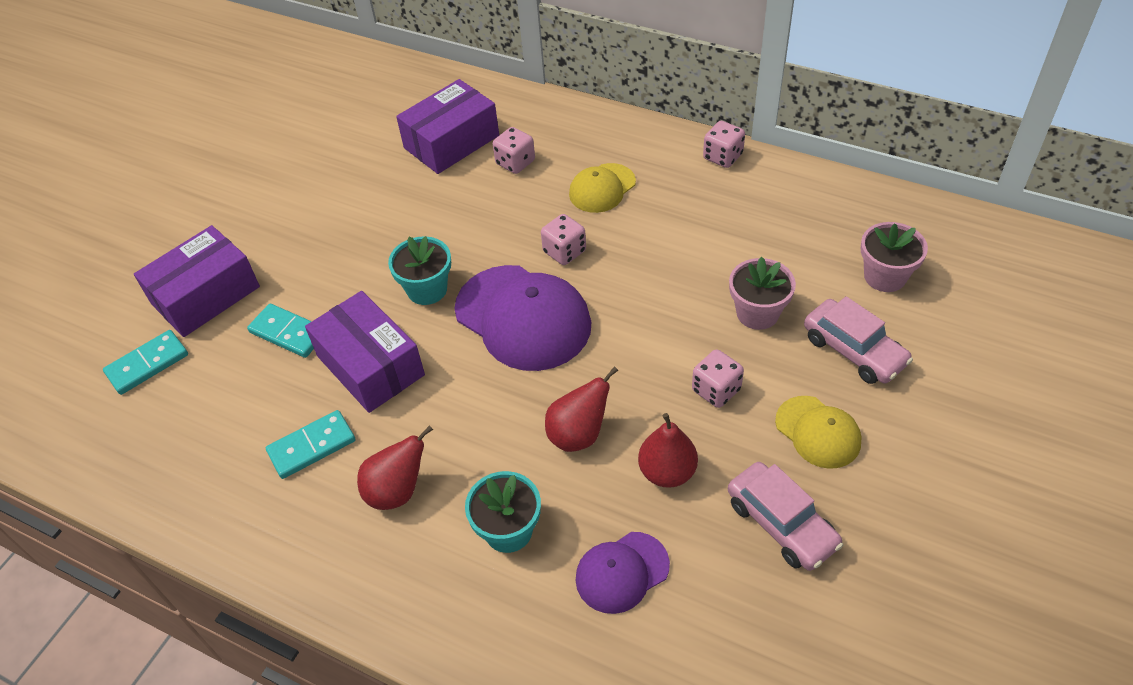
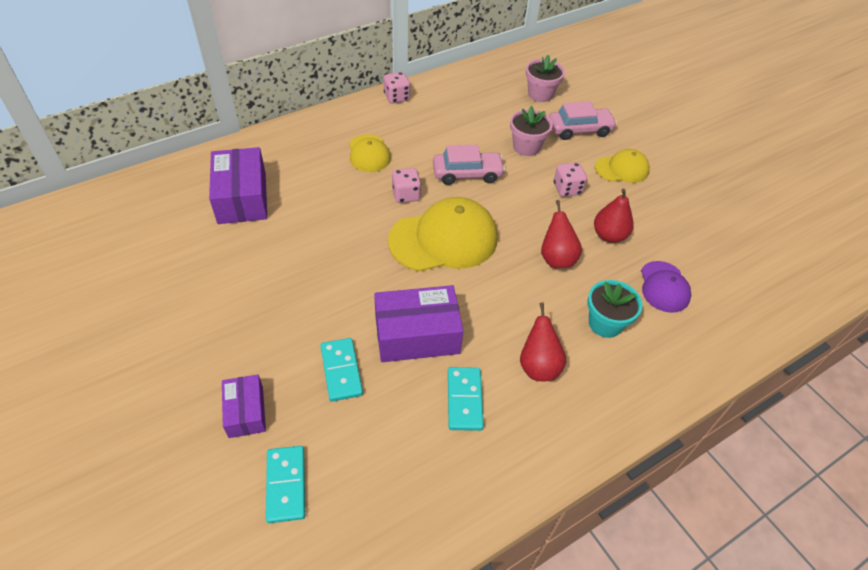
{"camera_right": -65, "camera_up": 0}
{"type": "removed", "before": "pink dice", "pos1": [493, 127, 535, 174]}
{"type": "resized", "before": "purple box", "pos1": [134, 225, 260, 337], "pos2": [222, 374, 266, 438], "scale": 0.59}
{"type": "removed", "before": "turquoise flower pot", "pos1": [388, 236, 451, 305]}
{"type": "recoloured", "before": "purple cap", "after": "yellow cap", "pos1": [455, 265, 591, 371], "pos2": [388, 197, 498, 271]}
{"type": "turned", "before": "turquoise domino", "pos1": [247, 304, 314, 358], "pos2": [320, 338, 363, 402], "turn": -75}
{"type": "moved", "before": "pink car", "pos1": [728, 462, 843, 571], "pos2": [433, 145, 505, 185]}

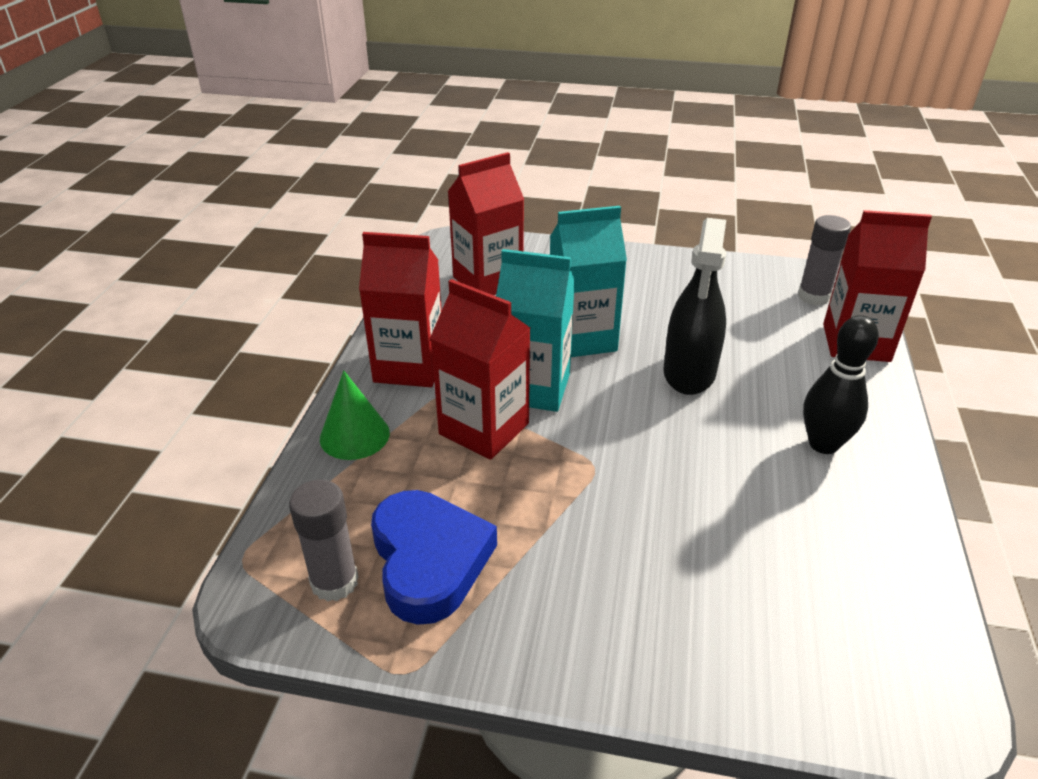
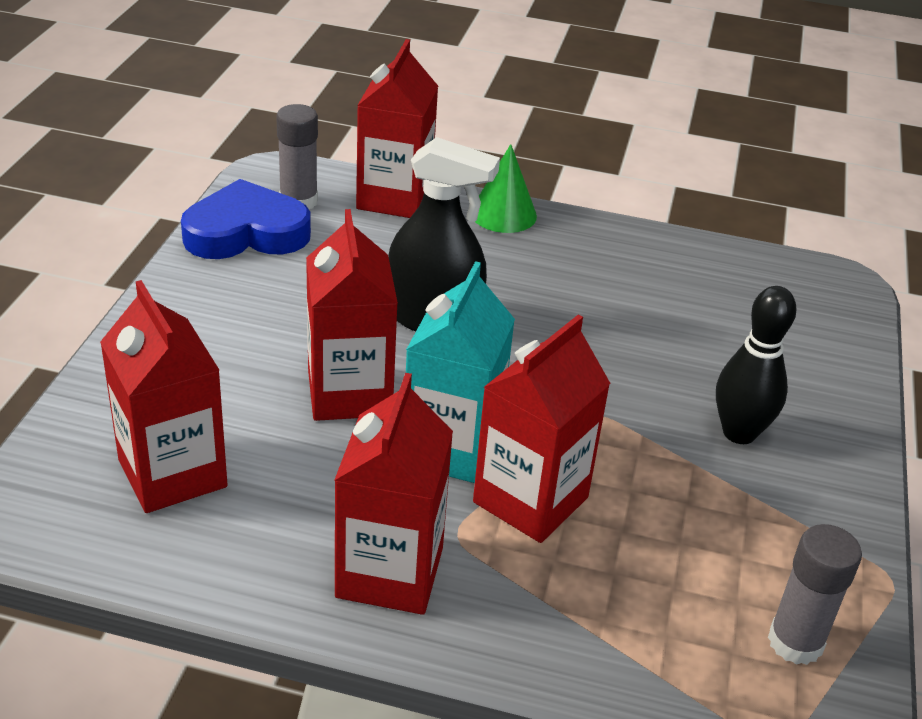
{"camera_right": -90, "camera_up": 0}
{"type": "recoloured", "before": "turquoise carton", "after": "red carton", "pos1": [550, 206, 627, 357], "pos2": [306, 209, 398, 421]}
{"type": "moved", "before": "black bowling pin", "pos1": [803, 315, 879, 454], "pos2": [716, 286, 796, 444]}
{"type": "moved", "before": "green cone", "pos1": [320, 370, 390, 460], "pos2": [475, 144, 537, 233]}
{"type": "moved", "before": "blue heart", "pos1": [371, 490, 497, 625], "pos2": [181, 179, 311, 259]}

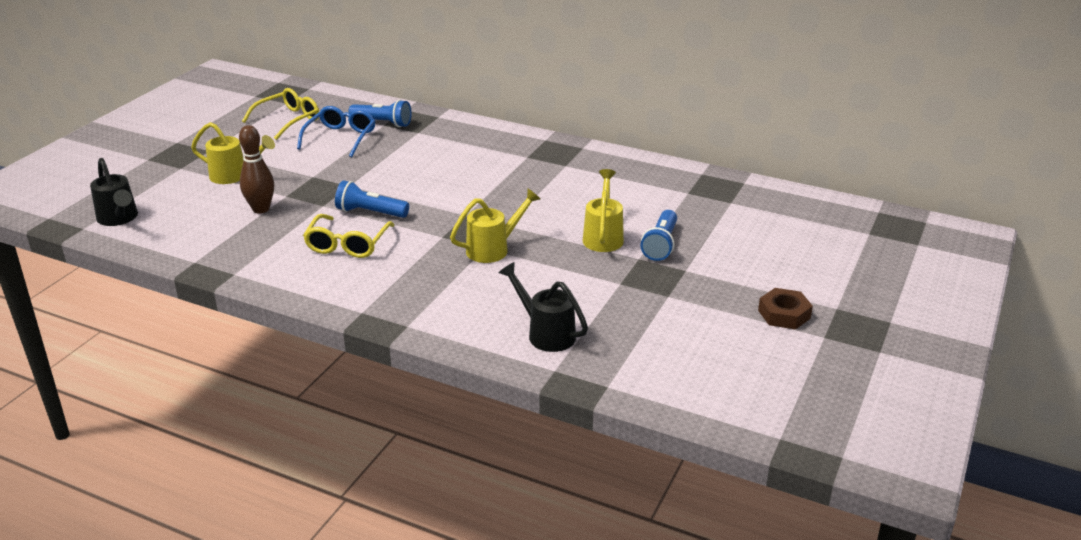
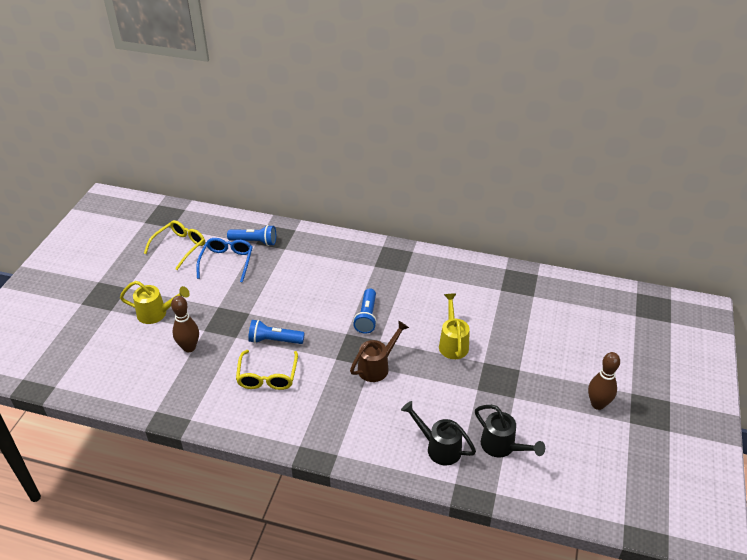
{"camera_right": -10, "camera_up": 10}
{"type": "moved", "before": "black watering can", "pos1": [90, 158, 138, 226], "pos2": [475, 405, 545, 457]}
{"type": "recoloured", "before": "yellow watering can", "after": "brown watering can", "pos1": [450, 189, 540, 263], "pos2": [350, 321, 409, 382]}
{"type": "moved", "before": "blue flashlight", "pos1": [640, 210, 677, 261], "pos2": [353, 288, 377, 334]}
{"type": "replaced", "before": "brown nut", "after": "brown bowling pin", "pos1": [758, 288, 813, 329], "pos2": [588, 352, 620, 410]}

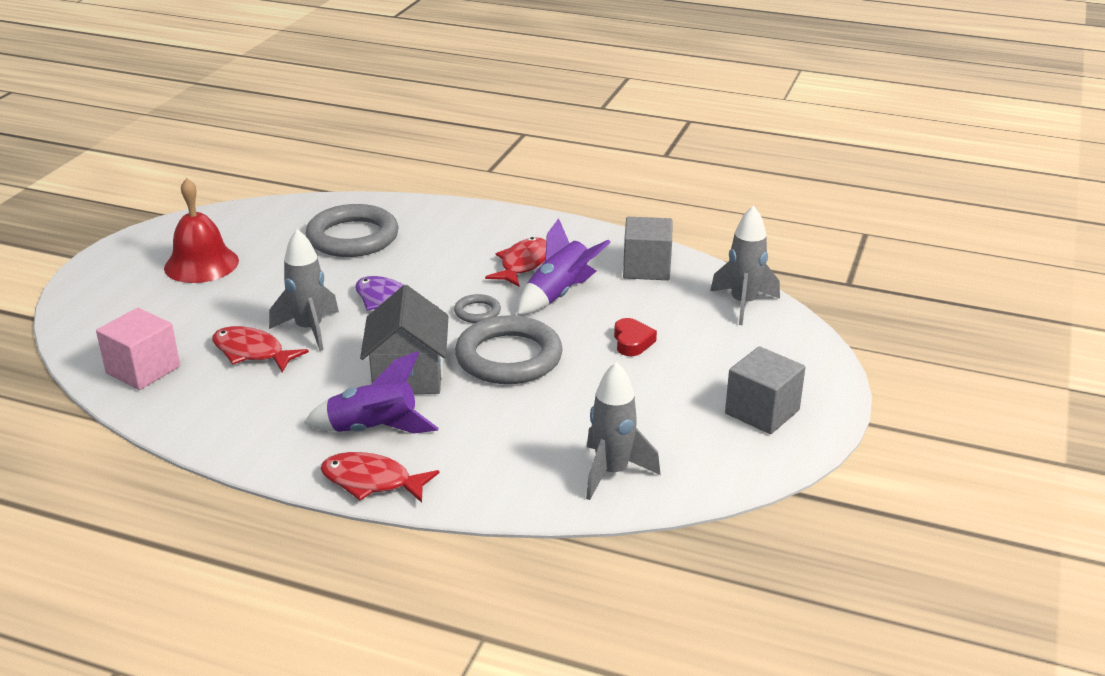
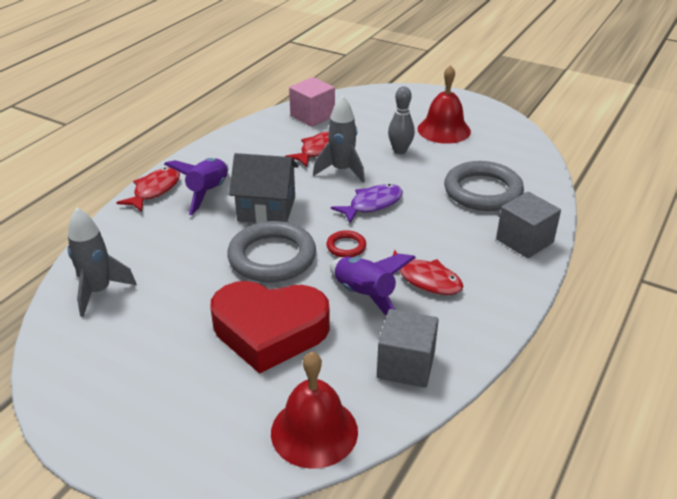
{"camera_right": 100, "camera_up": 5}
{"type": "replaced", "before": "grey rocket", "after": "red bell", "pos1": [710, 205, 780, 325], "pos2": [271, 352, 358, 469]}
{"type": "recoloured", "before": "grey ring", "after": "red ring", "pos1": [454, 294, 501, 323], "pos2": [326, 230, 366, 257]}
{"type": "resized", "before": "red heart", "pos1": [614, 318, 657, 356], "pos2": [210, 281, 330, 374], "scale": 2.5}
{"type": "moved", "before": "grey cube", "pos1": [725, 346, 805, 434], "pos2": [496, 192, 561, 258]}
{"type": "added", "after": "grey bowling pin", "pos2": [388, 86, 415, 154]}

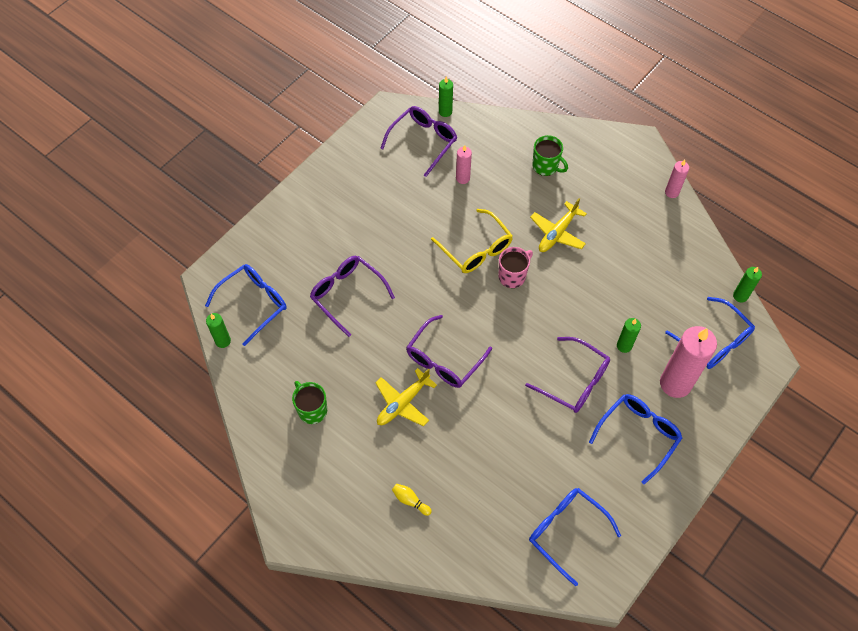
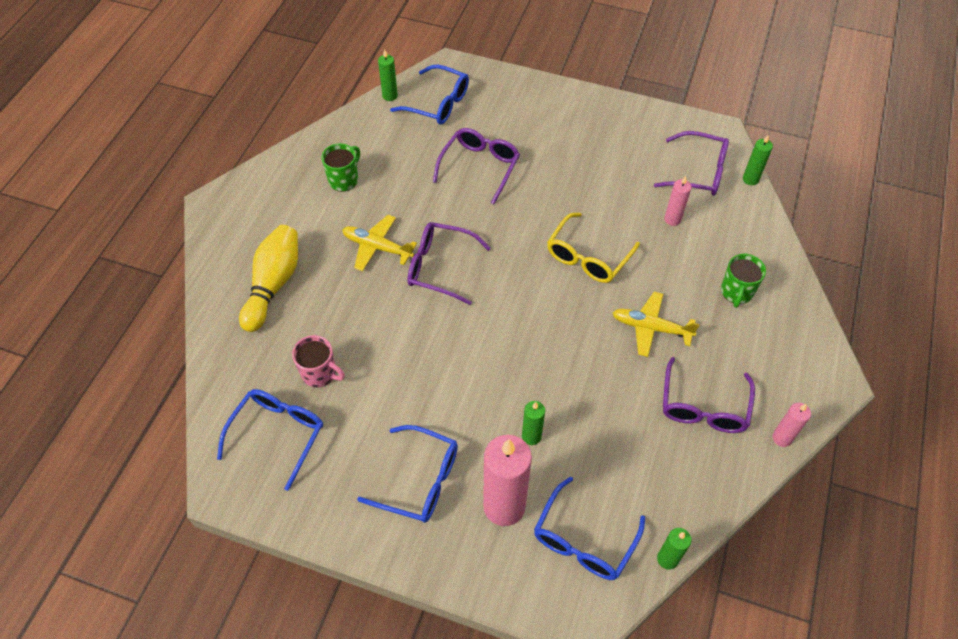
{"camera_right": 70, "camera_up": -5}
{"type": "moved", "before": "pink mug", "pos1": [498, 247, 533, 288], "pos2": [292, 335, 345, 388]}
{"type": "moved", "before": "purple glasses", "pos1": [525, 337, 610, 413], "pos2": [663, 357, 755, 433]}
{"type": "resized", "before": "yellow bowling pin", "pos1": [392, 484, 432, 516], "pos2": [239, 225, 298, 332], "scale": 2.4}

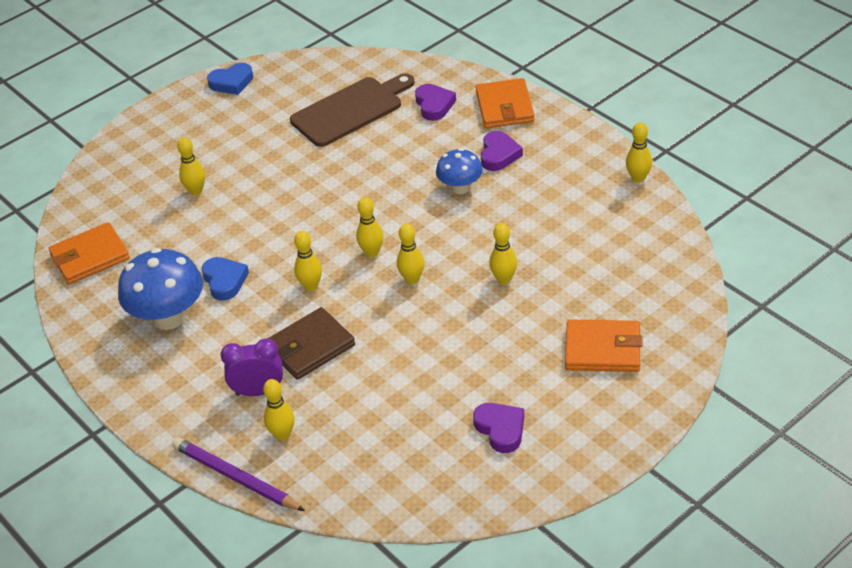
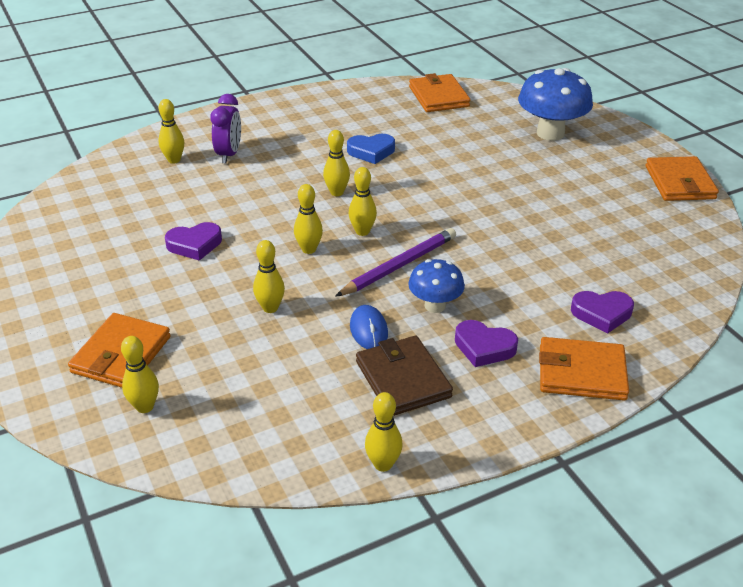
{"camera_right": 100, "camera_up": -5}
{"type": "replaced", "before": "blue heart", "after": "orange wallet", "pos1": [207, 63, 253, 95], "pos2": [645, 156, 719, 201]}
{"type": "removed", "before": "brown cutting board", "pos1": [290, 73, 415, 147]}
{"type": "moved", "before": "yellow bowling pin", "pos1": [177, 137, 205, 196], "pos2": [121, 336, 159, 413]}
{"type": "moved", "before": "blue mushroom", "pos1": [118, 248, 203, 330], "pos2": [518, 68, 593, 141]}
{"type": "moved", "before": "brown wallet", "pos1": [268, 307, 355, 380], "pos2": [356, 336, 453, 416]}
{"type": "moved", "before": "purple heart", "pos1": [473, 403, 525, 453], "pos2": [165, 222, 222, 261]}
{"type": "moved", "before": "purple pencil", "pos1": [172, 437, 305, 511], "pos2": [335, 228, 456, 297]}
{"type": "added", "after": "blue mouse", "pos2": [350, 305, 388, 349]}

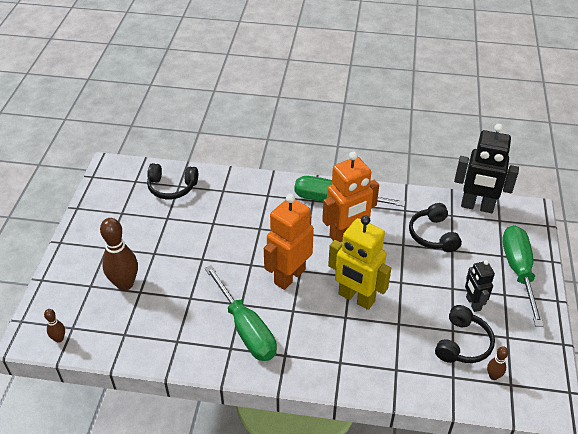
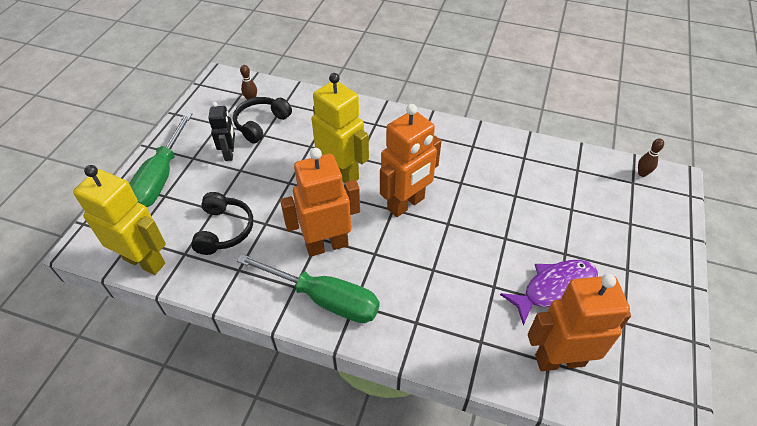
{"camera_right": -170, "camera_up": 5}
{"type": "recoloured", "before": "black robot", "after": "yellow robot", "pos1": [454, 124, 519, 213], "pos2": [73, 165, 166, 275]}
{"type": "replaced", "before": "black headphones", "after": "orange robot", "pos1": [147, 163, 198, 199], "pos2": [528, 274, 631, 371]}
{"type": "removed", "before": "brown bowling pin", "pos1": [100, 218, 138, 291]}
{"type": "removed", "before": "green screwdriver", "pos1": [205, 265, 277, 361]}
{"type": "added", "after": "purple fish", "pos2": [500, 260, 598, 326]}

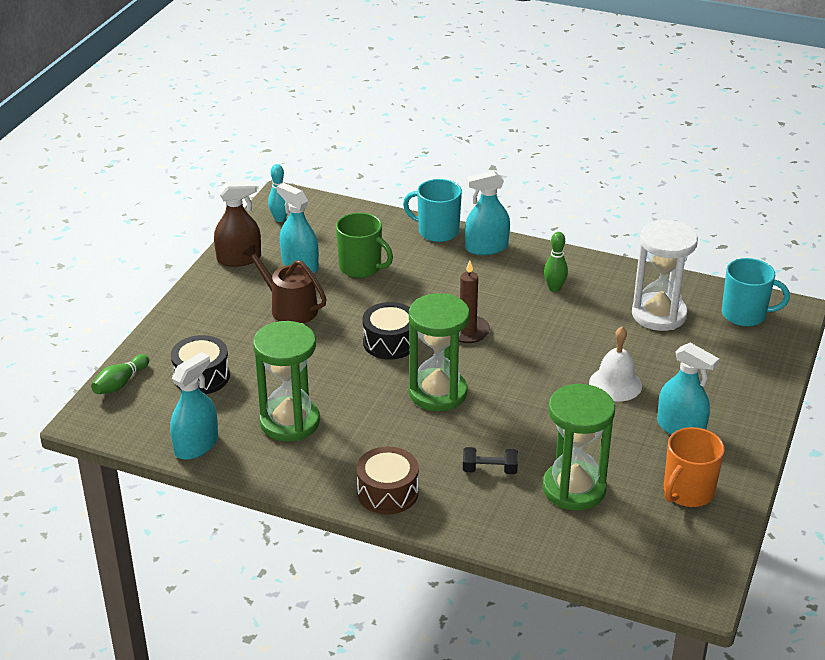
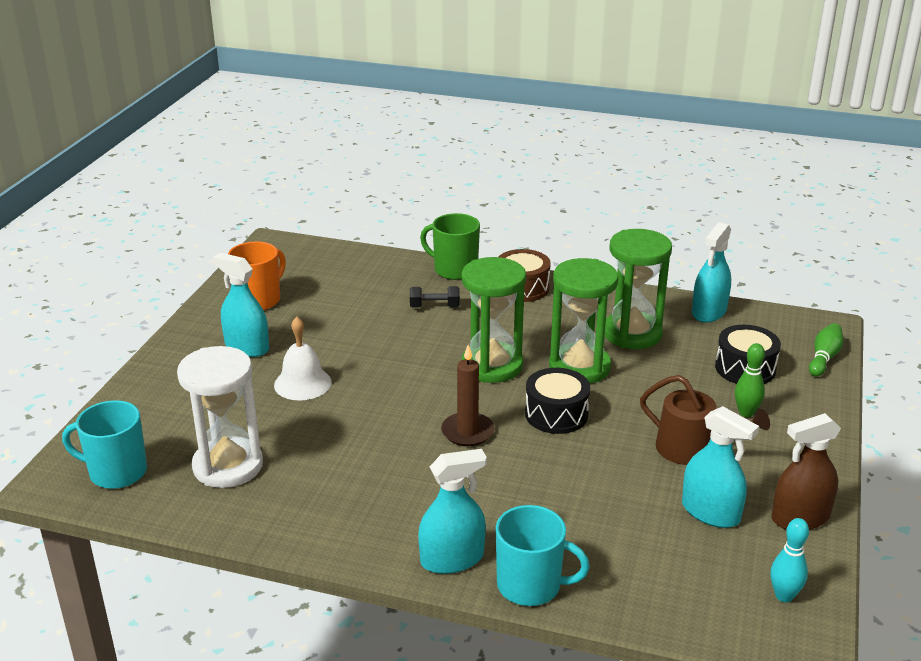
{"camera_right": 175, "camera_up": -5}
{"type": "moved", "before": "green mug", "pos1": [336, 213, 393, 278], "pos2": [420, 213, 480, 280]}
{"type": "moved", "before": "green bowling pin", "pos1": [544, 232, 568, 292], "pos2": [735, 343, 765, 417]}
{"type": "moved", "before": "green hourglass", "pos1": [543, 384, 615, 510], "pos2": [549, 258, 618, 383]}

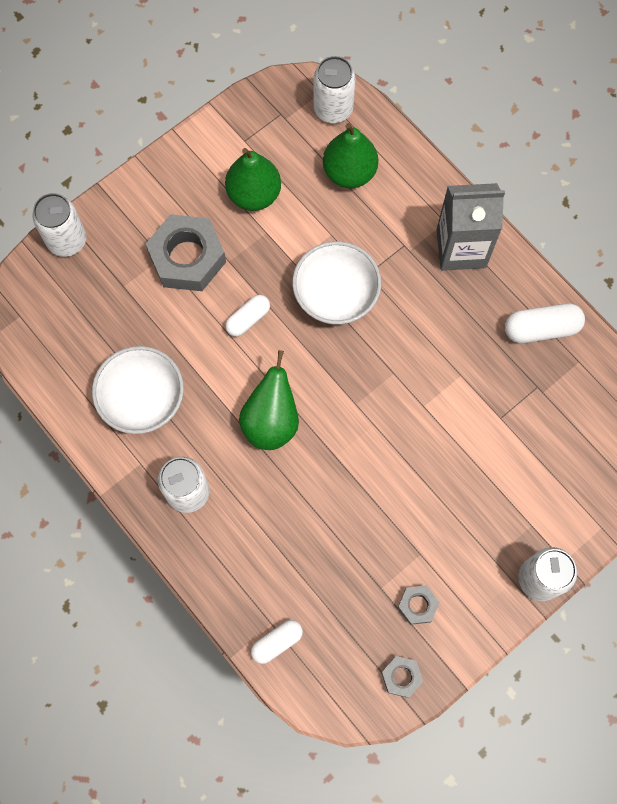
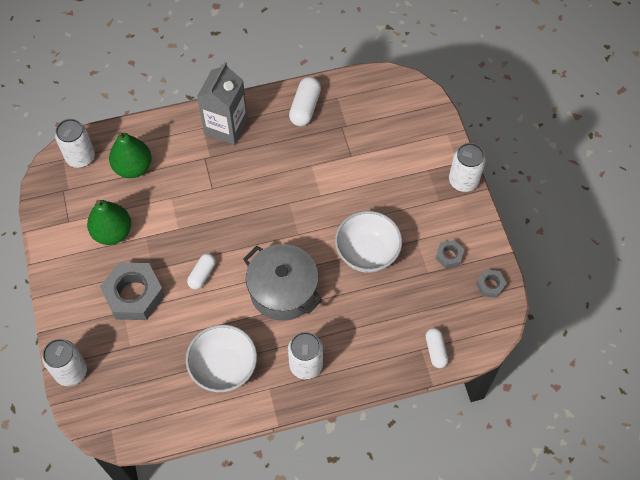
{"camera_right": -65, "camera_up": -10}
{"type": "moved", "before": "white bowl", "pos1": [292, 241, 381, 325], "pos2": [335, 211, 402, 273]}
{"type": "turned", "before": "white capsule", "pos1": [225, 295, 270, 337], "pos2": [187, 253, 216, 289], "turn": 45}
{"type": "replaced", "before": "green pear", "after": "grey pot", "pos1": [239, 350, 299, 450], "pos2": [243, 244, 322, 321]}

